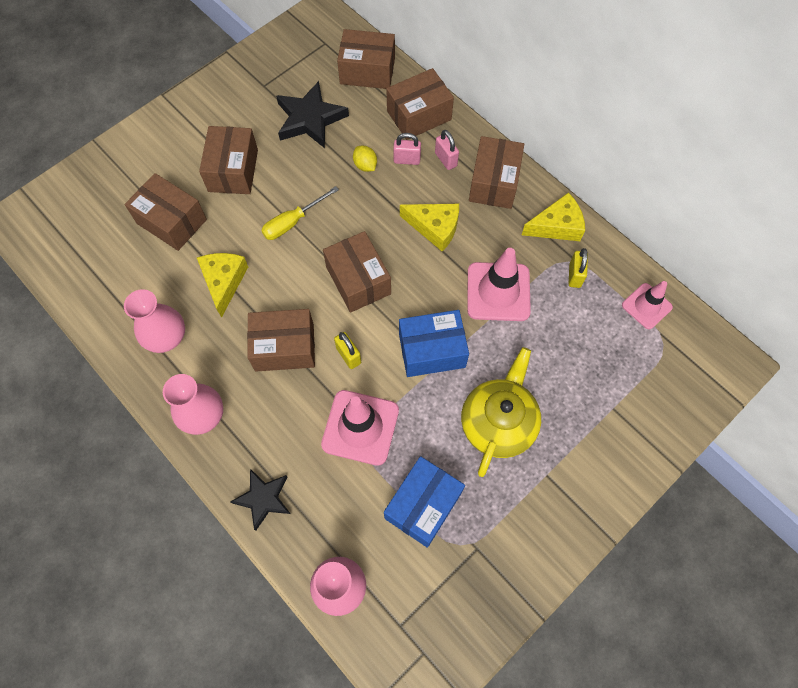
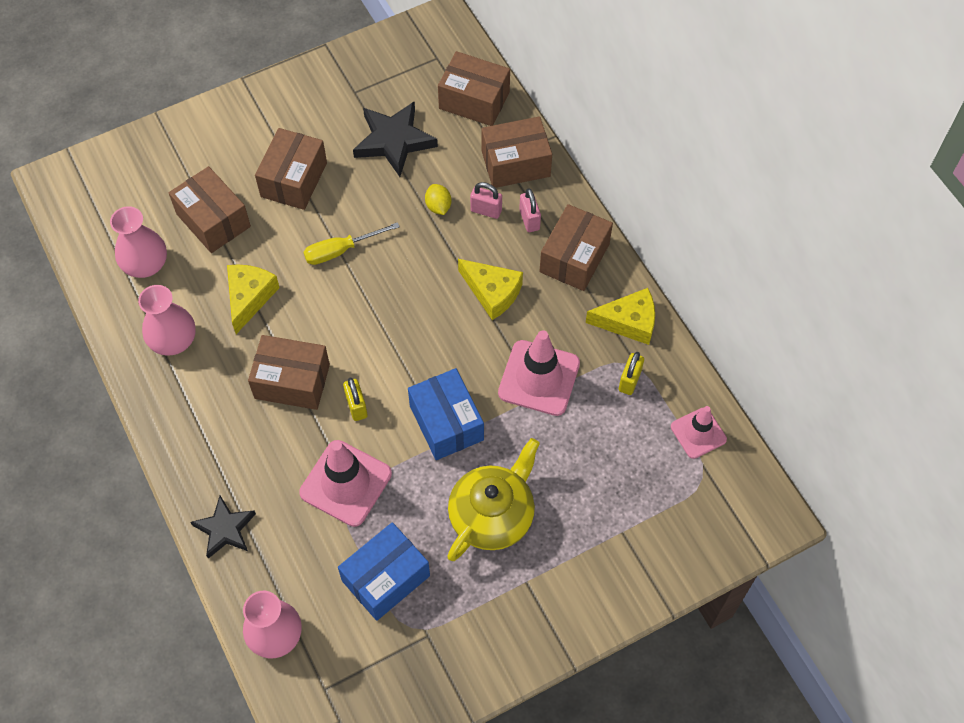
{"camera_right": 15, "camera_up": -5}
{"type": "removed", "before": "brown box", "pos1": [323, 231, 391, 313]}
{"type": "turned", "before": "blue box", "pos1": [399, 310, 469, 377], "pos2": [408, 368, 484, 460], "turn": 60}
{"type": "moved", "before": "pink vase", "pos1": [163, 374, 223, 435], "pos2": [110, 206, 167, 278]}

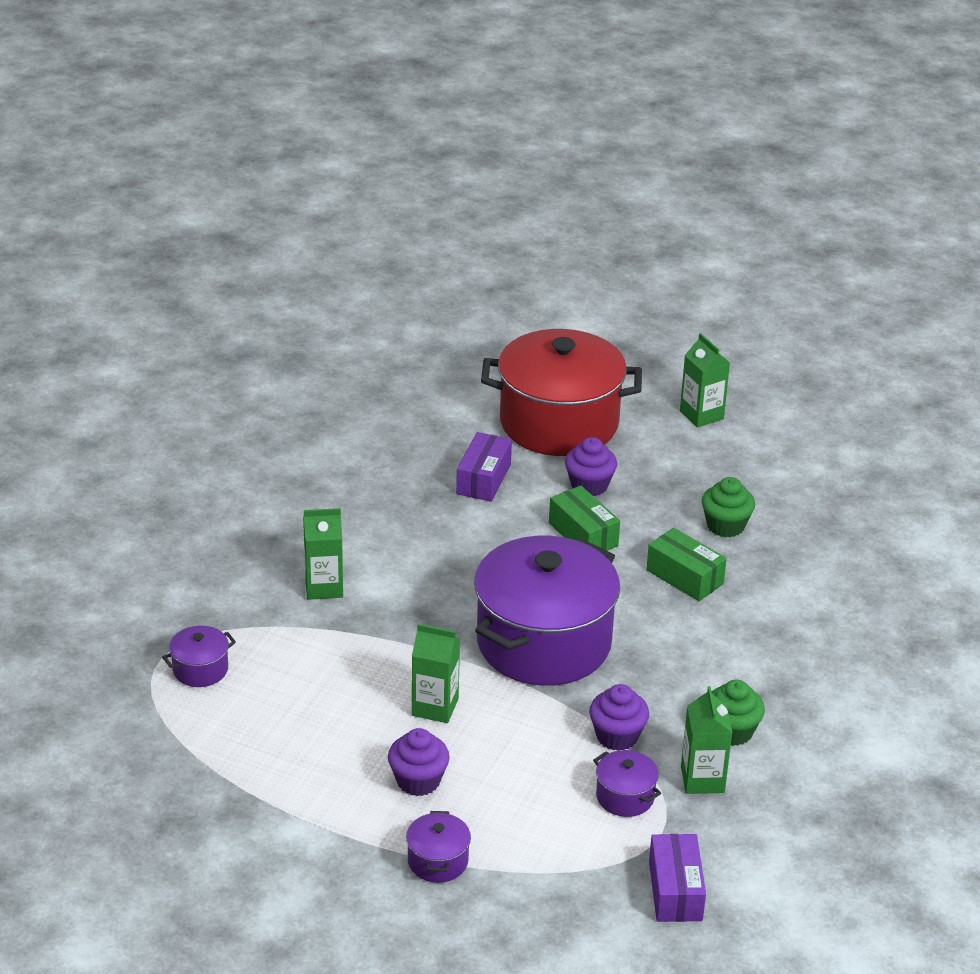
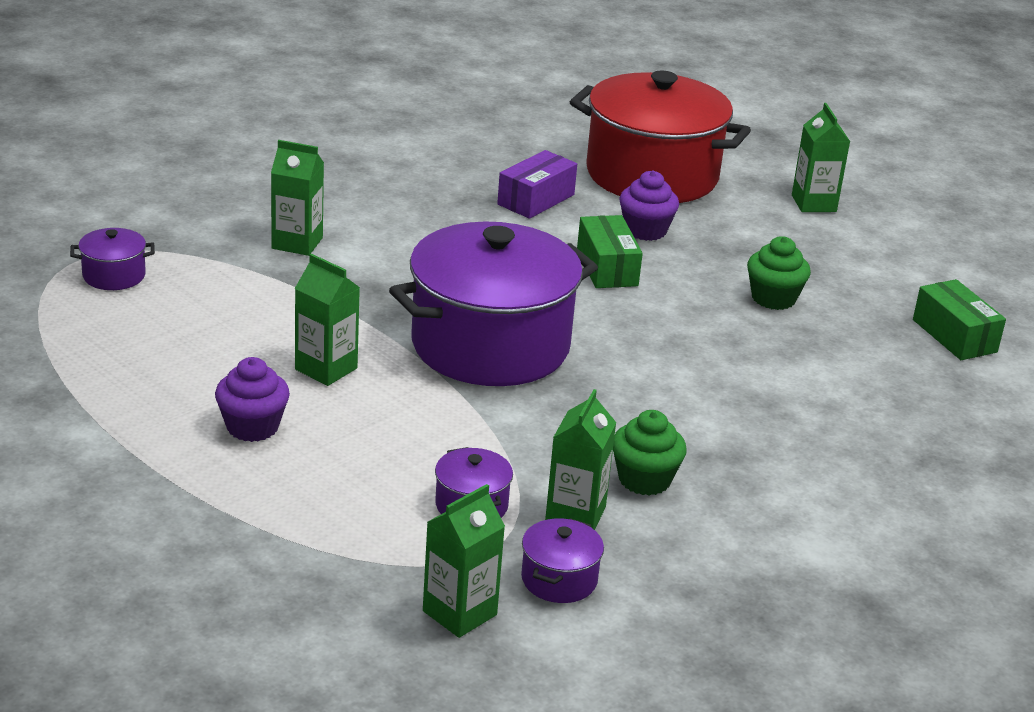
{"camera_right": 20, "camera_up": -5}
{"type": "moved", "before": "green box", "pos1": [646, 528, 727, 601], "pos2": [913, 279, 1006, 360]}
{"type": "removed", "before": "purple cupcake", "pos1": [589, 684, 649, 751]}
{"type": "moved", "before": "purple pot", "pos1": [406, 811, 471, 883], "pos2": [521, 518, 604, 603]}
{"type": "replaced", "before": "purple box", "after": "green carton", "pos1": [649, 834, 706, 922], "pos2": [423, 484, 505, 638]}

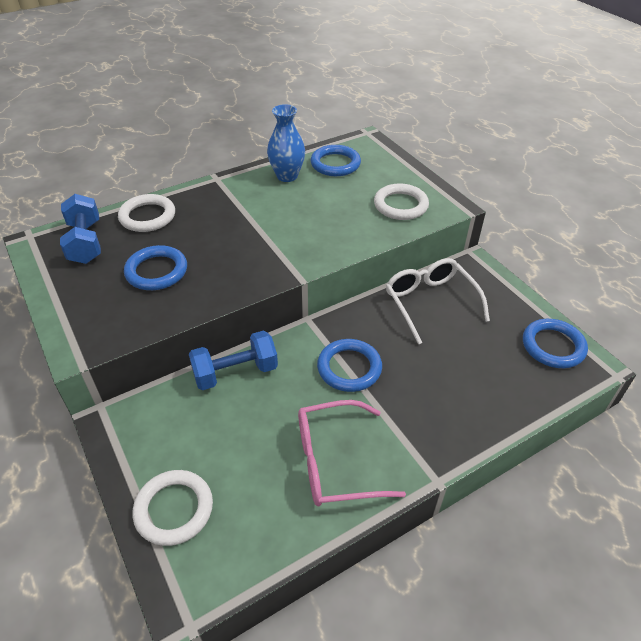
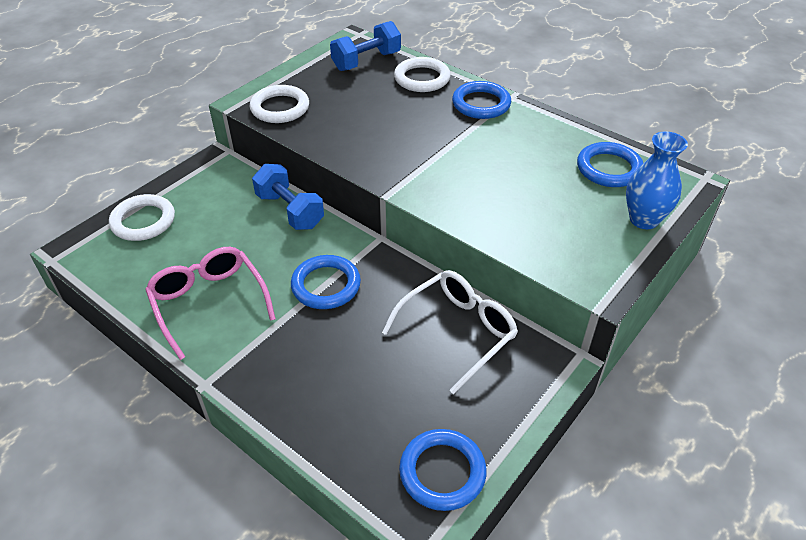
{"camera_right": 70, "camera_up": 0}
{"type": "moved", "before": "blue vase", "pos1": [267, 104, 305, 182], "pos2": [626, 131, 688, 229]}
{"type": "moved", "before": "white ring", "pos1": [374, 183, 429, 220], "pos2": [249, 85, 309, 123]}
{"type": "moved", "before": "blue ring", "pos1": [124, 245, 187, 290], "pos2": [452, 81, 511, 119]}

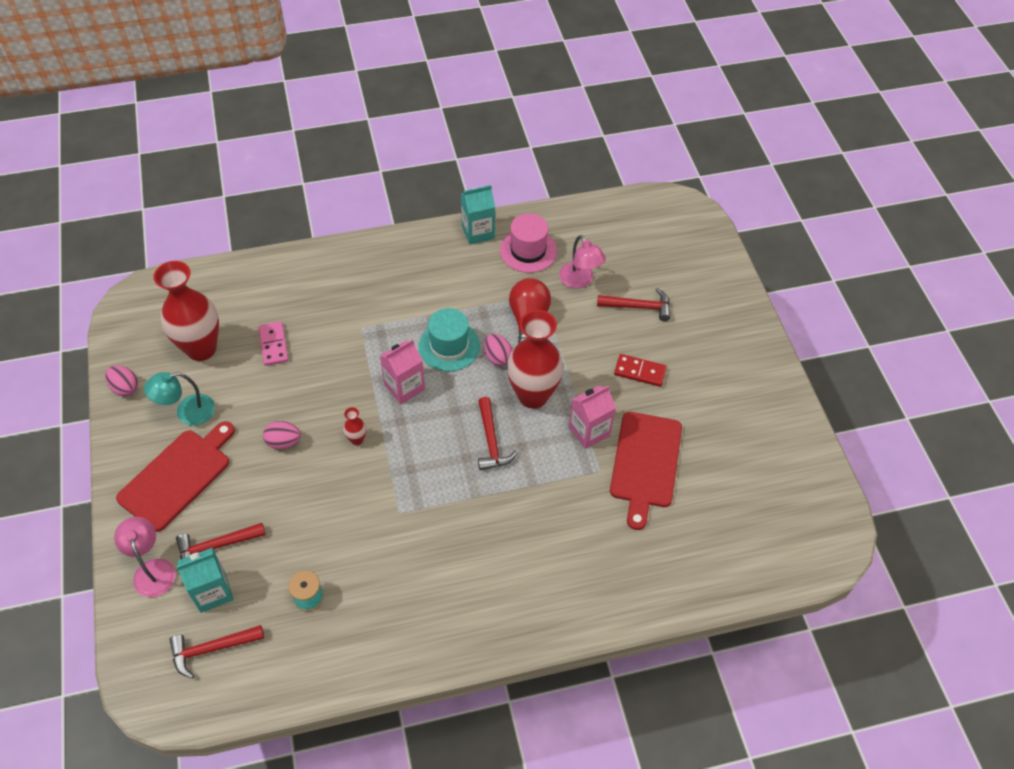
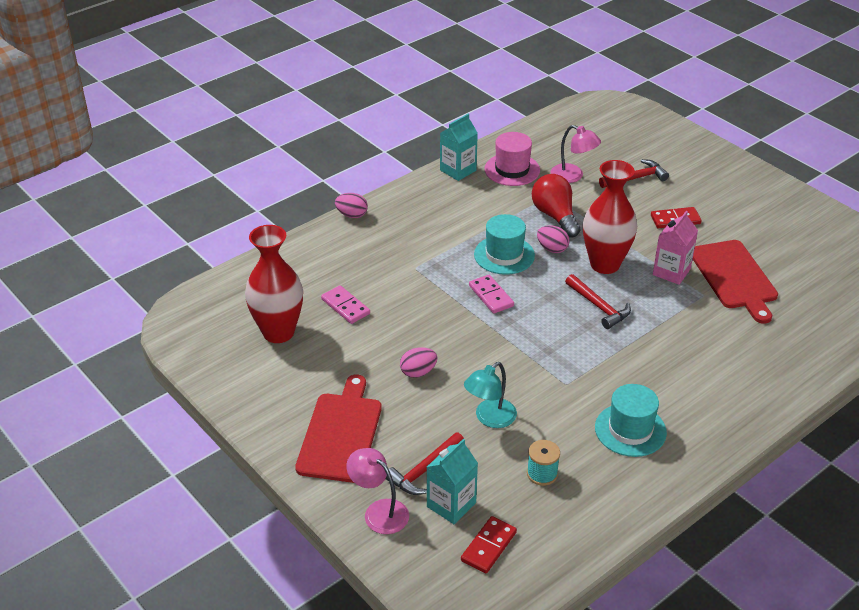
{"camera_right": -25, "camera_up": -15}
{"type": "replaced", "before": "pink carton", "after": "pink domino", "pos1": [380, 339, 425, 404], "pos2": [469, 275, 514, 314]}
{"type": "moved", "before": "pink egg", "pos1": [105, 365, 138, 396], "pos2": [335, 193, 368, 218]}
{"type": "moved", "before": "turquoise lamp", "pos1": [144, 372, 215, 426], "pos2": [464, 362, 517, 428]}
{"type": "removed", "before": "red vase", "pos1": [343, 407, 366, 445]}
{"type": "replaced", "before": "red hammer", "after": "red domino", "pos1": [169, 625, 264, 678], "pos2": [461, 516, 517, 573]}
{"type": "added", "after": "turquoise hat", "pos2": [595, 384, 667, 457]}

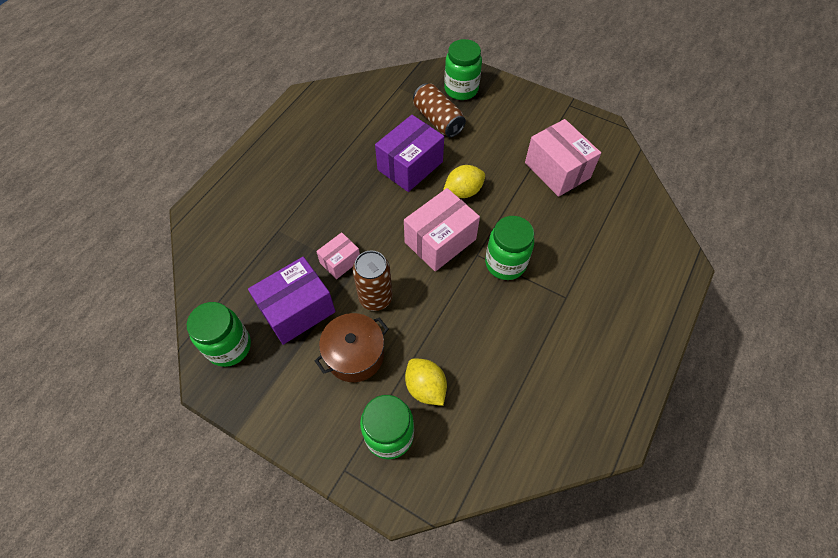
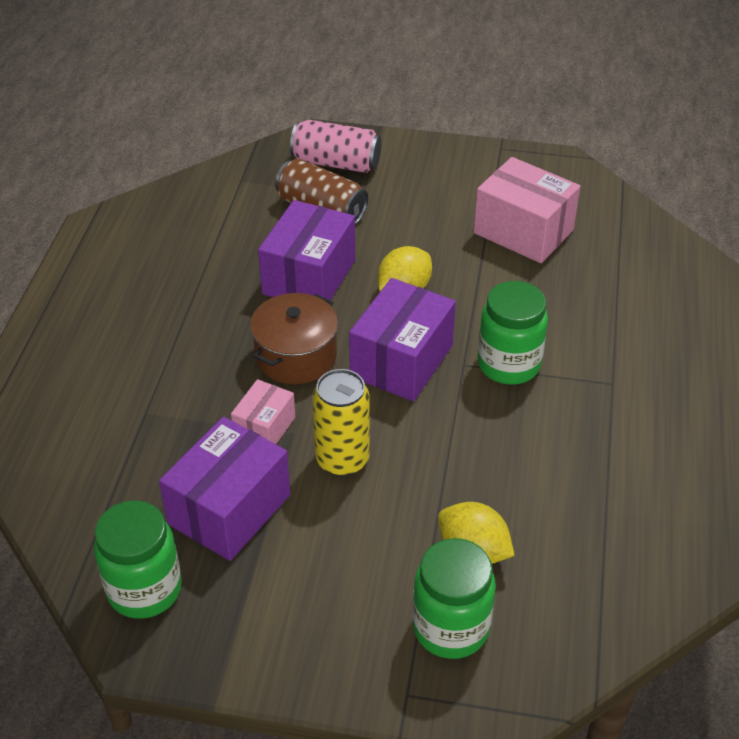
{"camera_right": -20, "camera_up": -15}
{"type": "replaced", "before": "green jar", "after": "pink can", "pos1": [444, 39, 482, 100], "pos2": [290, 120, 382, 173]}
{"type": "recoloured", "before": "pink box", "after": "purple box", "pos1": [404, 188, 480, 272], "pos2": [349, 278, 456, 401]}
{"type": "recoloured", "before": "brown can", "after": "yellow can", "pos1": [353, 251, 393, 311], "pos2": [312, 369, 370, 476]}
{"type": "moved", "before": "brown pot", "pos1": [315, 313, 389, 382], "pos2": [250, 293, 338, 384]}

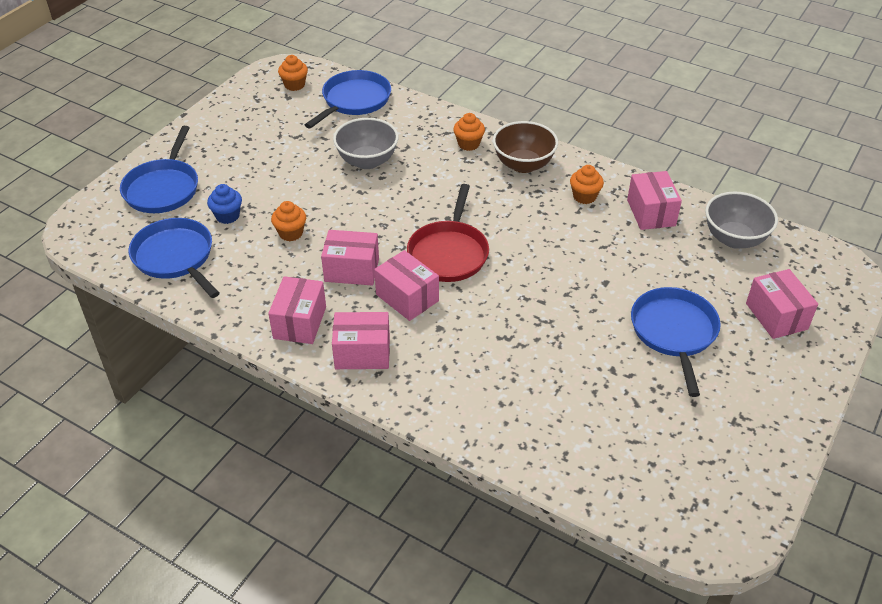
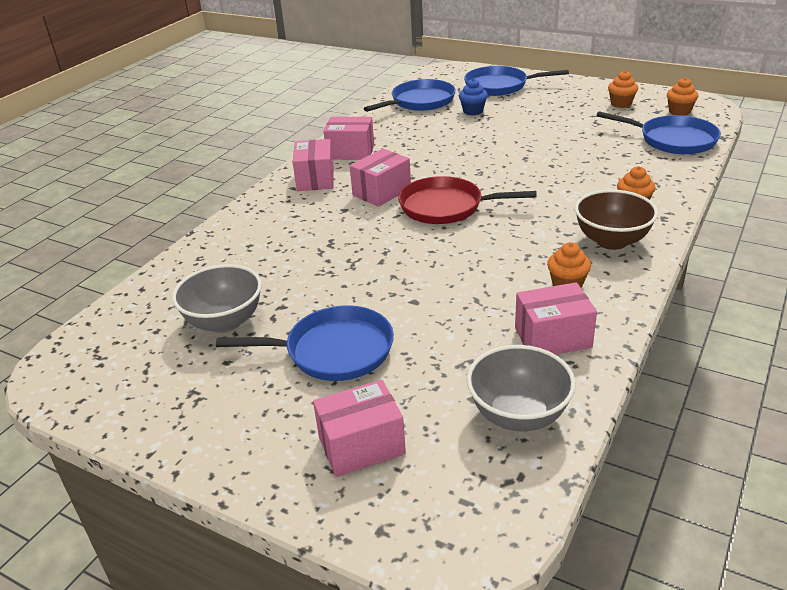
{"camera_right": 90, "camera_up": -10}
{"type": "moved", "before": "grey bowl", "pos1": [333, 118, 399, 169], "pos2": [172, 264, 262, 333]}
{"type": "moved", "before": "orange cupcake", "pos1": [271, 201, 306, 241], "pos2": [608, 71, 638, 108]}
{"type": "removed", "before": "pink box", "pos1": [321, 230, 379, 285]}

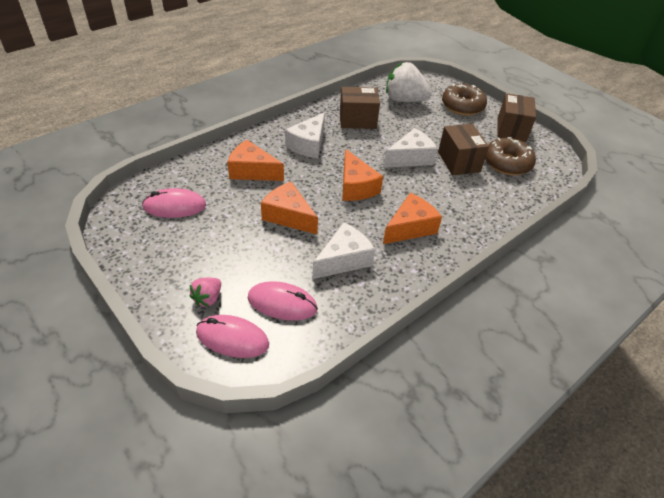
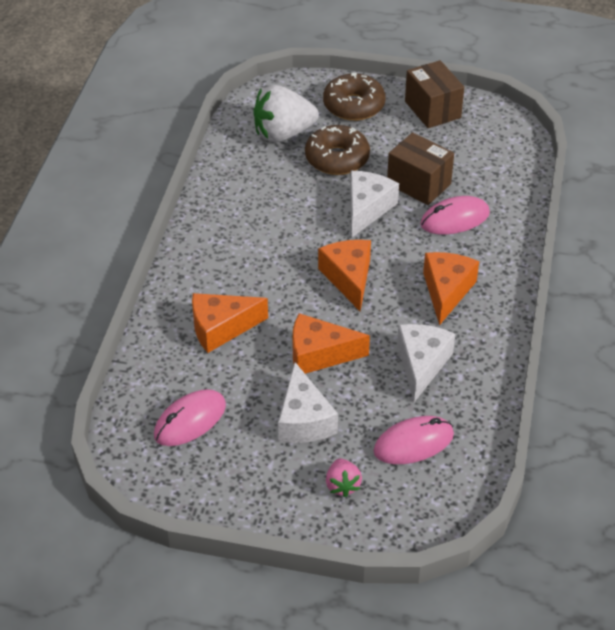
{"camera_right": -35, "camera_up": 0}
{"type": "removed", "before": "brown box", "pos1": [340, 87, 380, 129]}
{"type": "moved", "before": "white cheese", "pos1": [285, 112, 325, 158], "pos2": [278, 362, 338, 443]}
{"type": "moved", "before": "brown donut", "pos1": [485, 137, 536, 175], "pos2": [305, 125, 370, 175]}
{"type": "turned", "before": "orange cheese", "pos1": [342, 149, 383, 201], "pos2": [318, 240, 371, 311], "turn": -135}
{"type": "moved", "before": "pink mouse", "pos1": [196, 315, 269, 358], "pos2": [420, 196, 490, 234]}

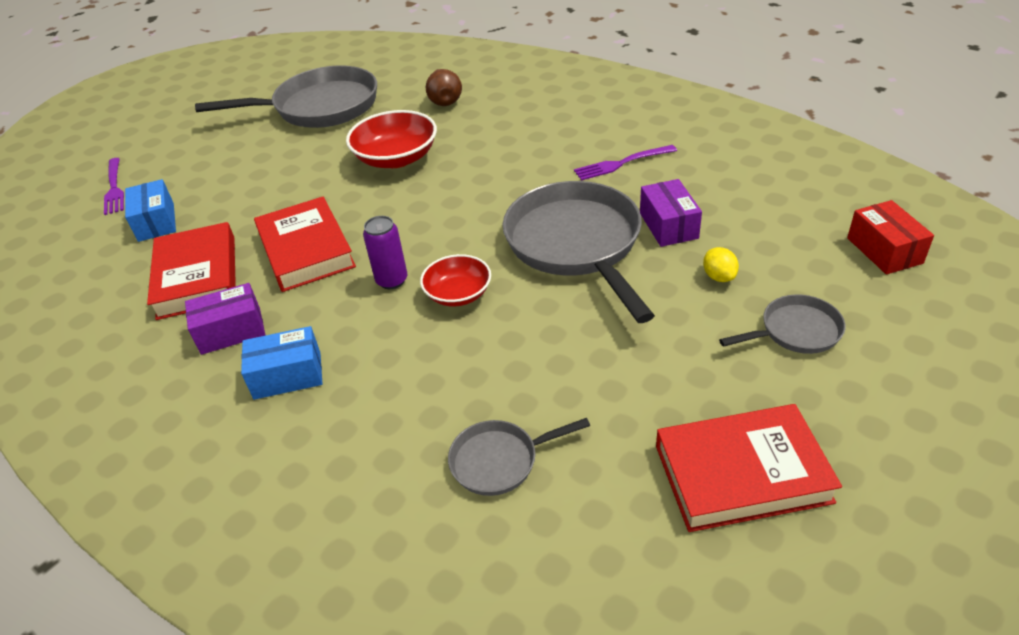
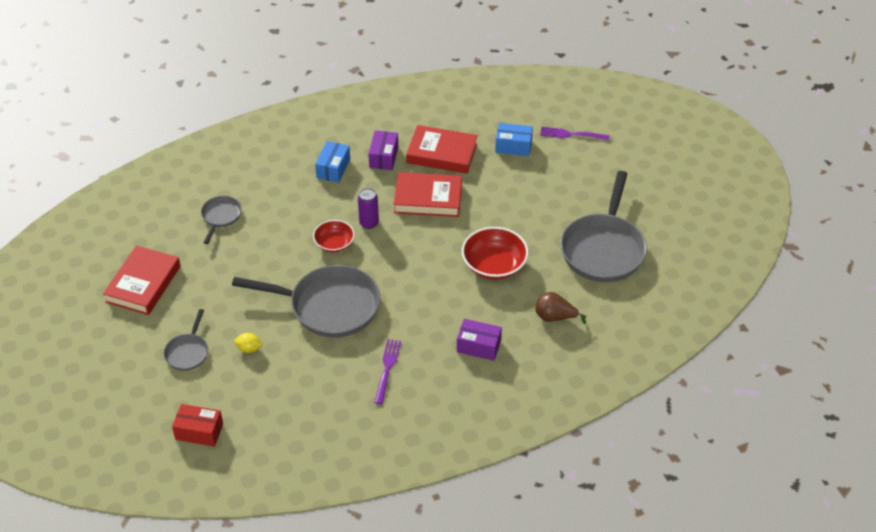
{"camera_right": 115, "camera_up": 5}
{"type": "moved", "before": "purple box", "pos1": [640, 179, 702, 247], "pos2": [457, 319, 502, 361]}

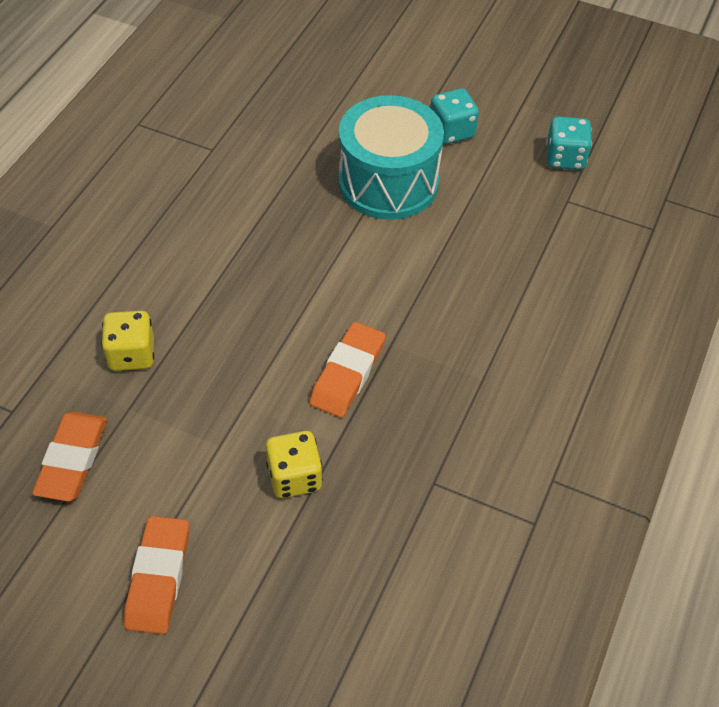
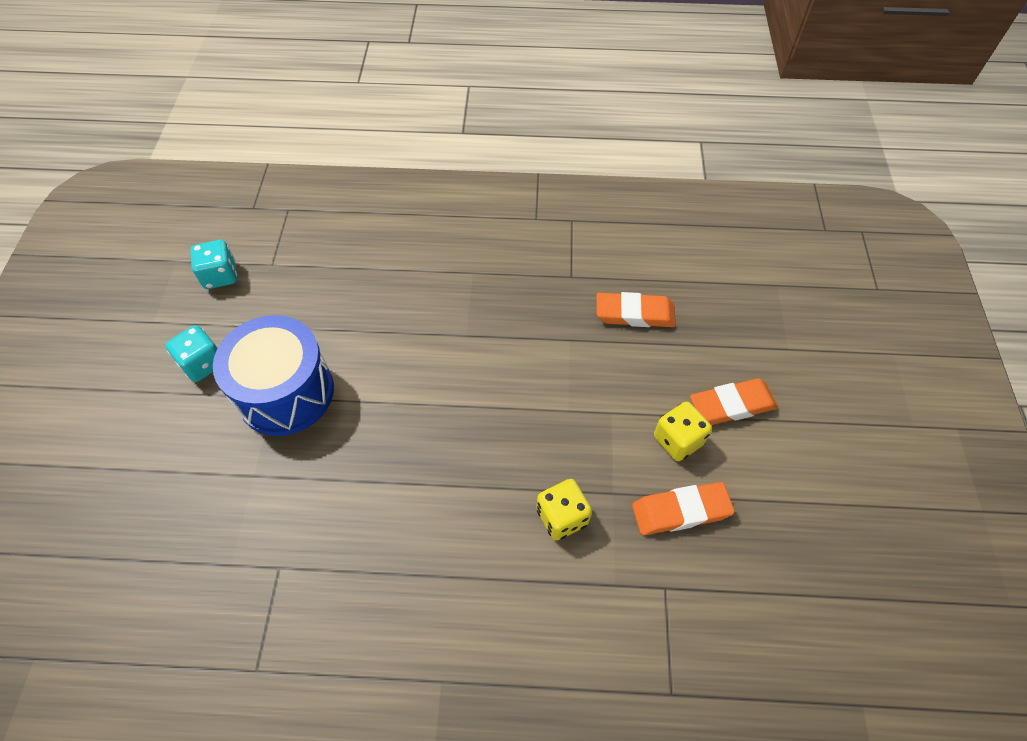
{"camera_right": -110, "camera_up": 5}
{"type": "recoloured", "before": "turquoise drum", "after": "blue drum", "pos1": [339, 95, 444, 220], "pos2": [213, 315, 334, 436]}
{"type": "moved", "before": "orange eraser", "pos1": [309, 322, 385, 418], "pos2": [596, 292, 676, 327]}
{"type": "moved", "before": "yellow dice", "pos1": [266, 431, 323, 498], "pos2": [654, 402, 712, 461]}

